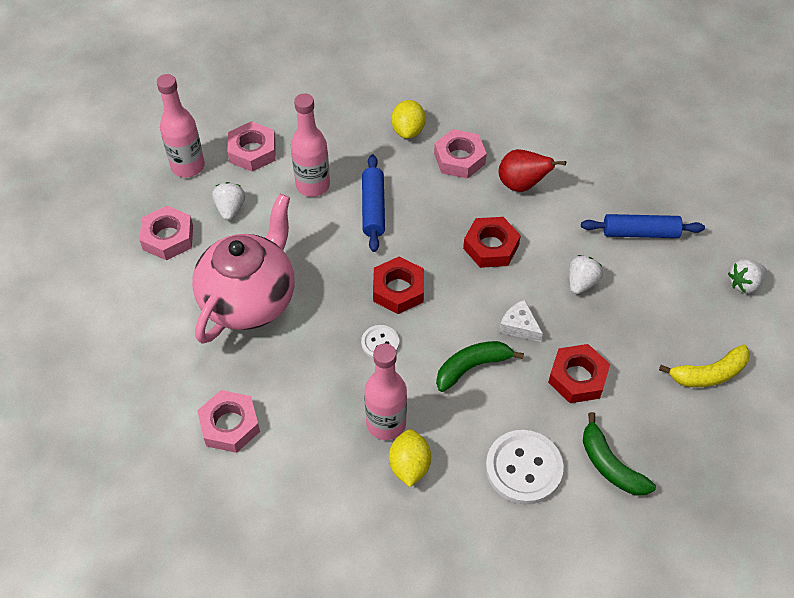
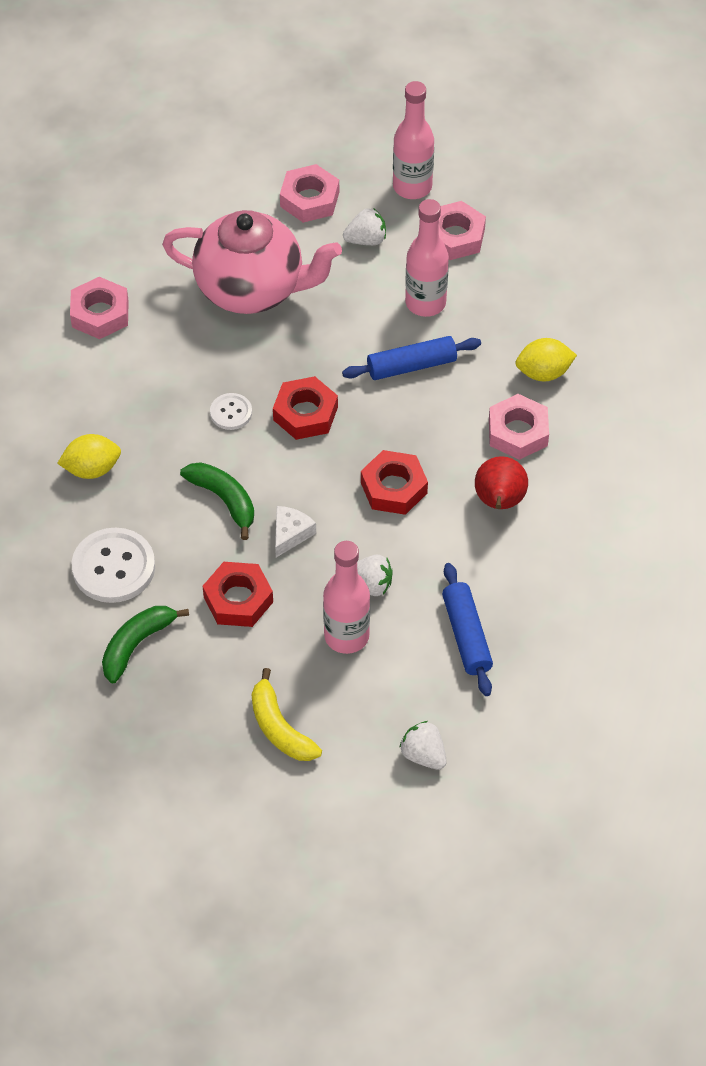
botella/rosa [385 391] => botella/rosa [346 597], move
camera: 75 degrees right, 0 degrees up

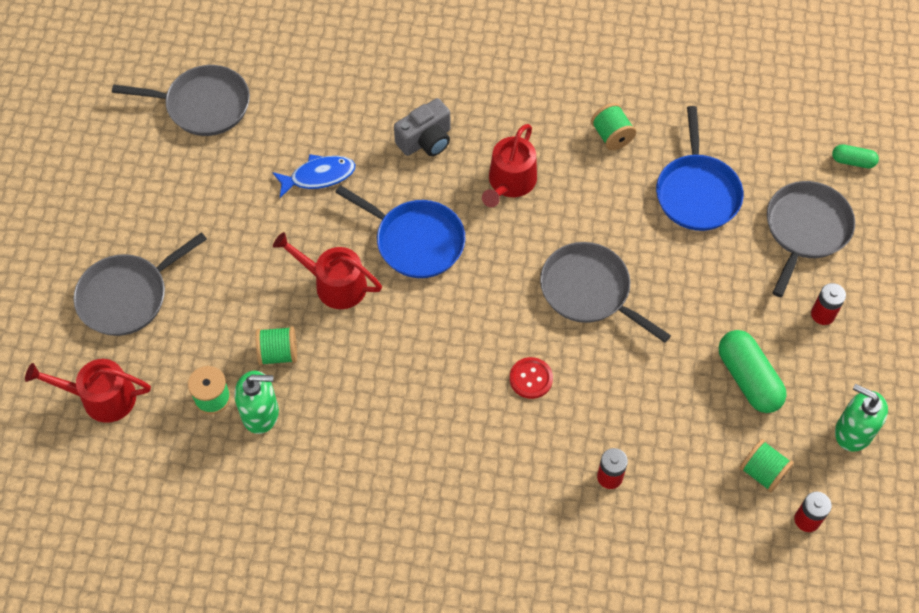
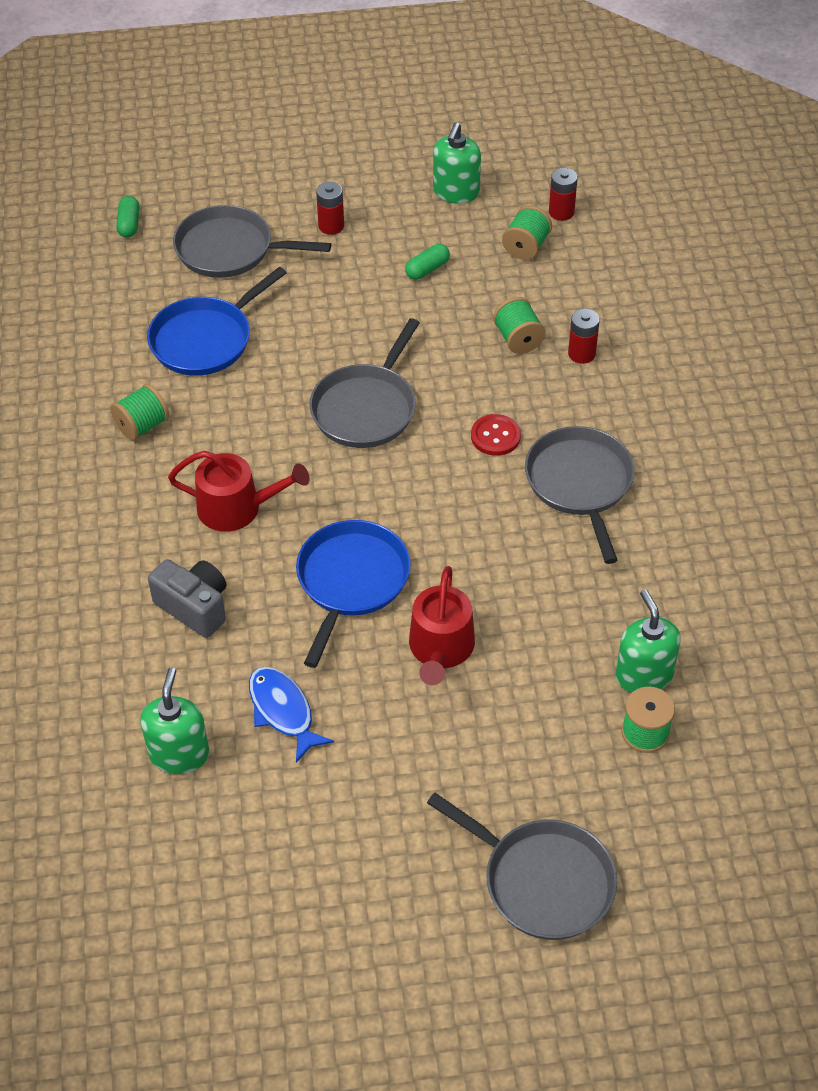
sartén/gris [181 100] => sartén/gris [580 495], move
sartén/azul [699 168] => sartén/azul [216 321], 150 degrees clockwise
carrete/verde [276 346] => carrete/verde [519 325], move
cápsula/verde [753 371] => cápsula/verde [427 262], x0.54
regadera/rojo [88 391] => nothing
nothing => dispensador de jabón/verde [174 720]
camera: 105 degrees left, 10 degrees down

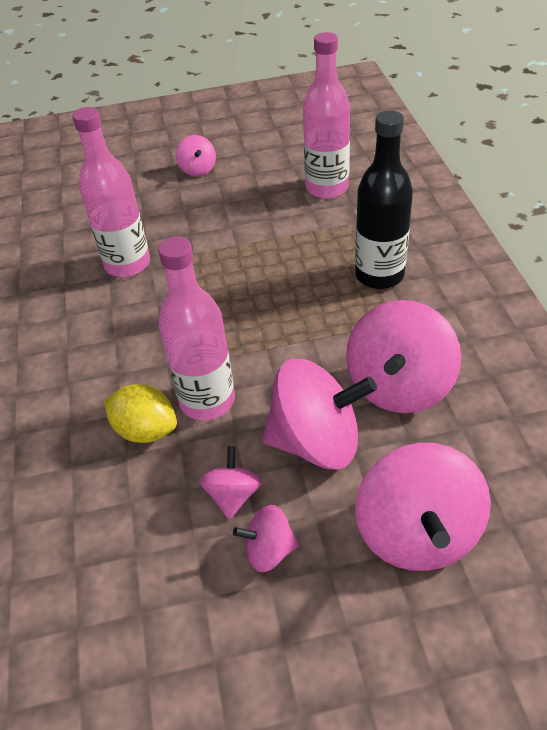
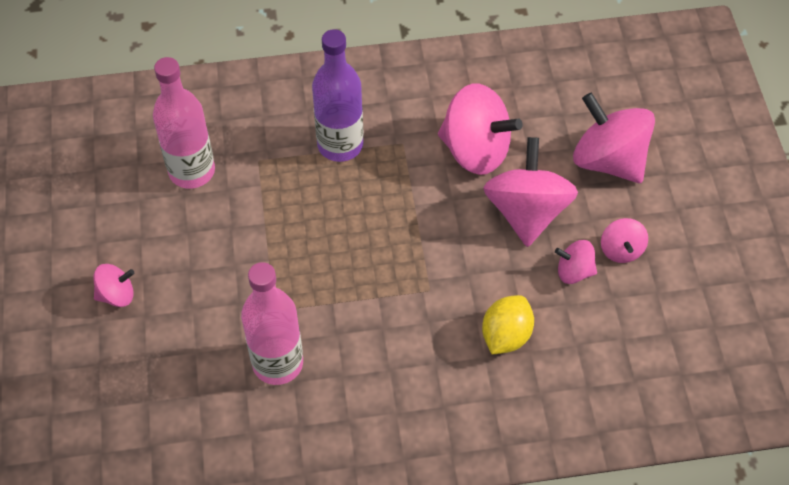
botella/negro [384 199] => botella/morado [338 95]
botella/rosa [196 328] => nothing
peonza/rosa [423 507] => peonza/rosa [614 138], 135 degrees counterclockwise
camera: 90 degrees left, 10 degrees up

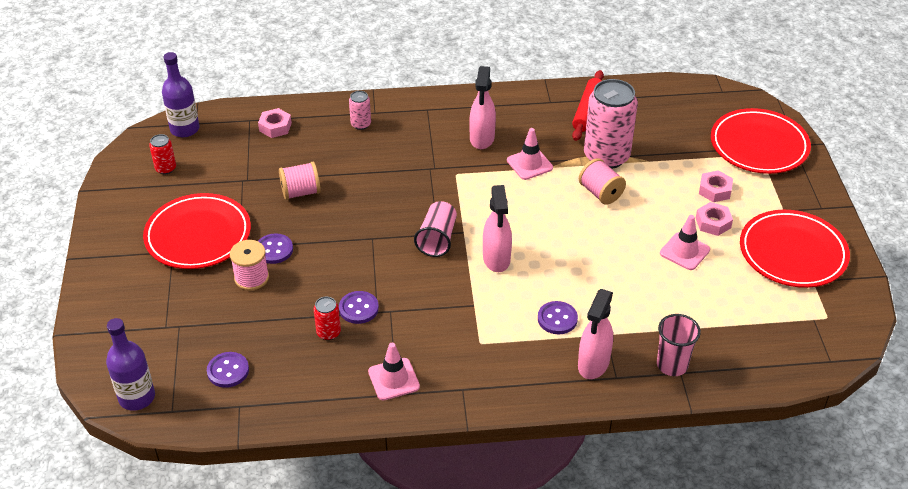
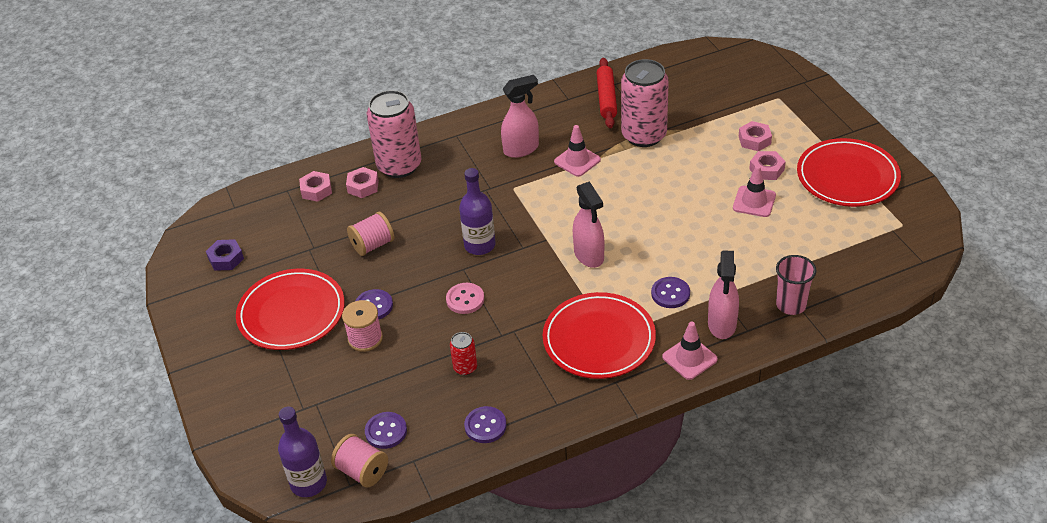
botella/morado [181 94] => botella/morado [477 211], move
pulverizador/rosa [482 107] => pulverizador/rosa [520 116], 105 degrees counterclockwise
lata/rosa [360 110] => lata/rosa [394 134], x2.21
plato/rojo [761 141] => plato/rojo [599 335], move
lata/rojo [162 154] => tuerca/morado [225 255]
carrete/rosa [602 181] => carrete/rosa [359 461], move
vaso/rosa [435 229] => nothing
botón/morado [359 307] => botón/morado [485 424], move
cono de tráfico/rosa [394 371] => cono de tráfico/rosa [690 351], move
nothing => tuerca/rosa [362 182]
nothing => botón/rosa [465 298]
camera: 15 degrees left, 0 degrees up

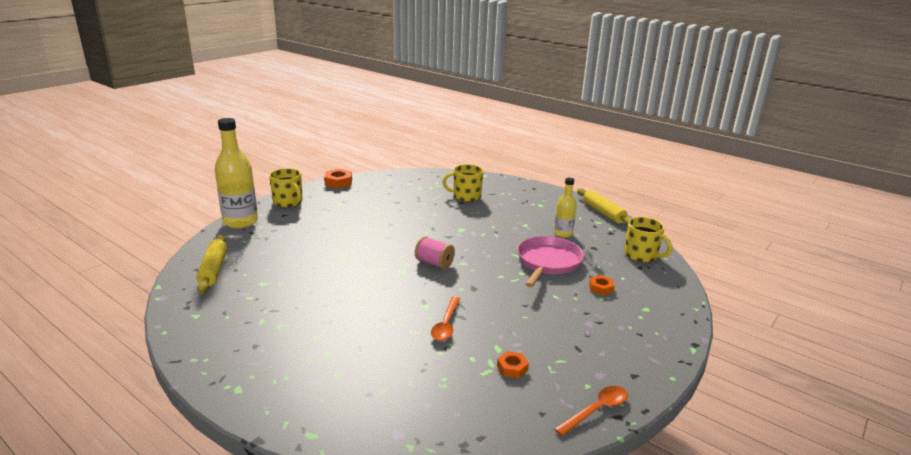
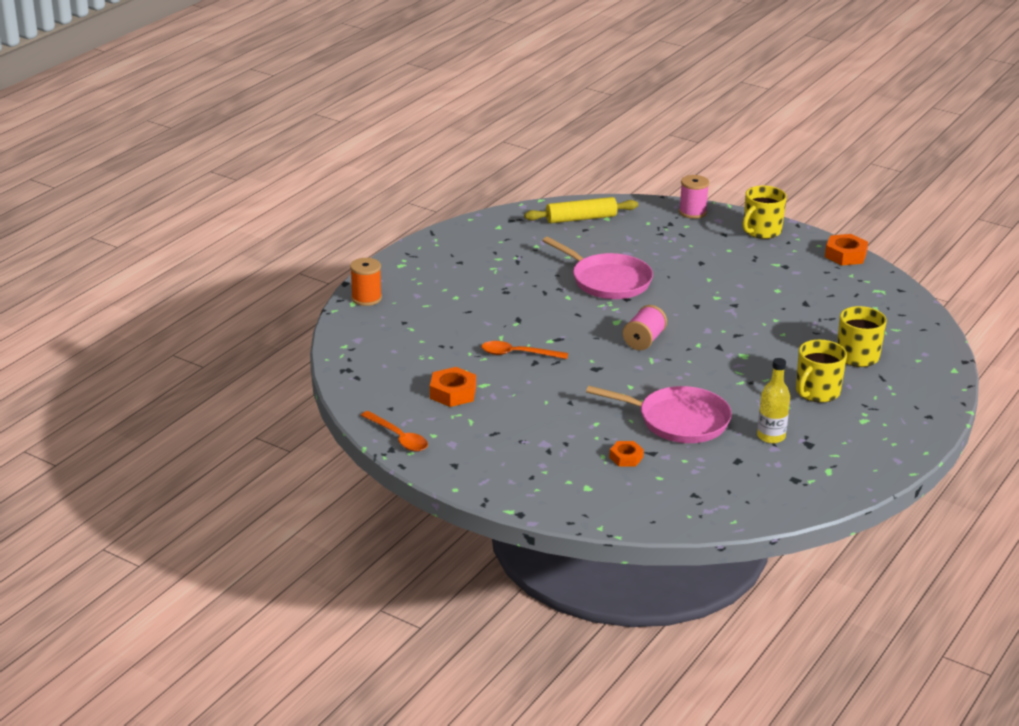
botella/amarillo [236 173] => carrete/rosa [694 197]
rodillo/amarillo [604 206] => nothing
taza/amarillo [648 239] => taza/amarillo [821 371], move
tuerca/naranja [513 364] => tuerca/naranja [453 387], x1.57
nothing => sartén/rosa [597 268]
nothing => carrete/naranja [366 282]
camera: 85 degrees right, 5 degrees up

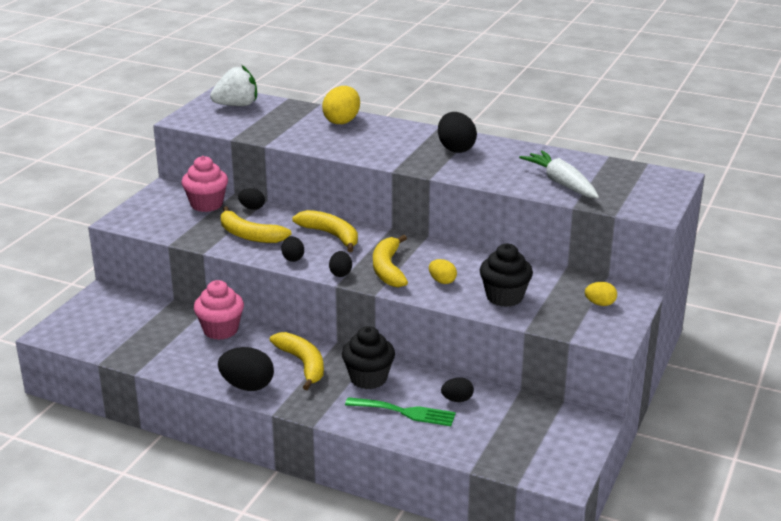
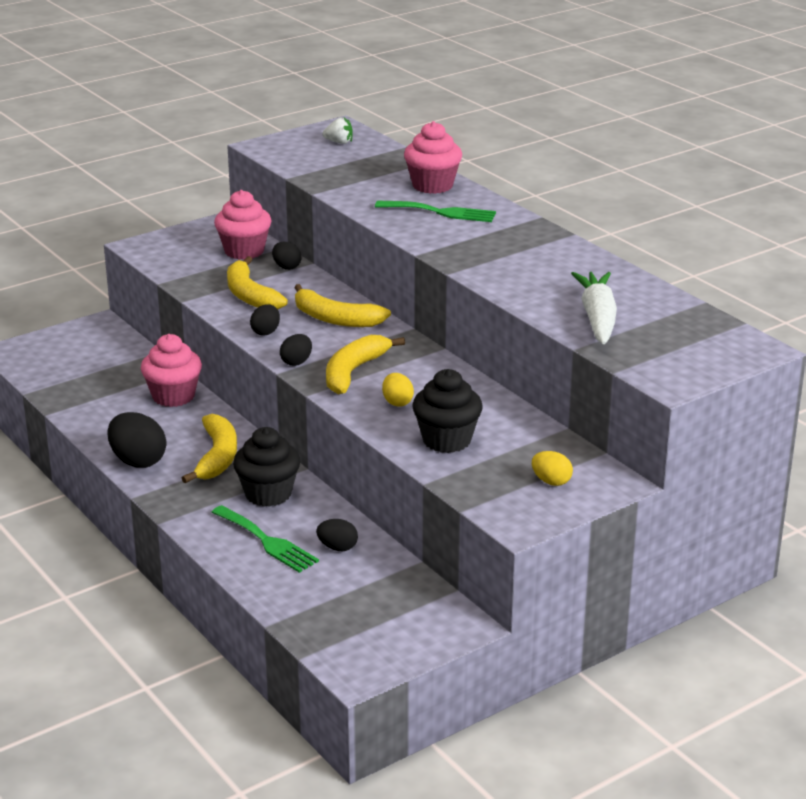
fresa/blanco [233 85] => fresa/blanco [337 131], x0.52
huevo/amarillo [341 105] => magdalena/rosa [433 157]
huevo/negro [457 132] => nothing
plátano/amarillo [325 231] => plátano/amarillo [342 305], 135 degrees clockwise
nothing => tenedor/verde [435 211]
camera: 30 degrees right, 0 degrees up

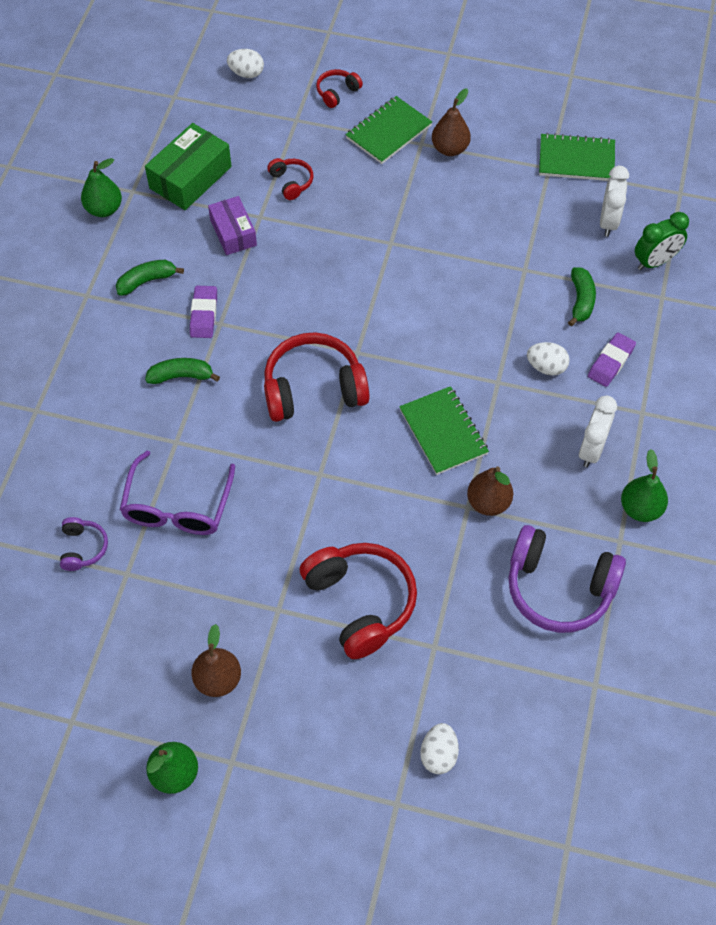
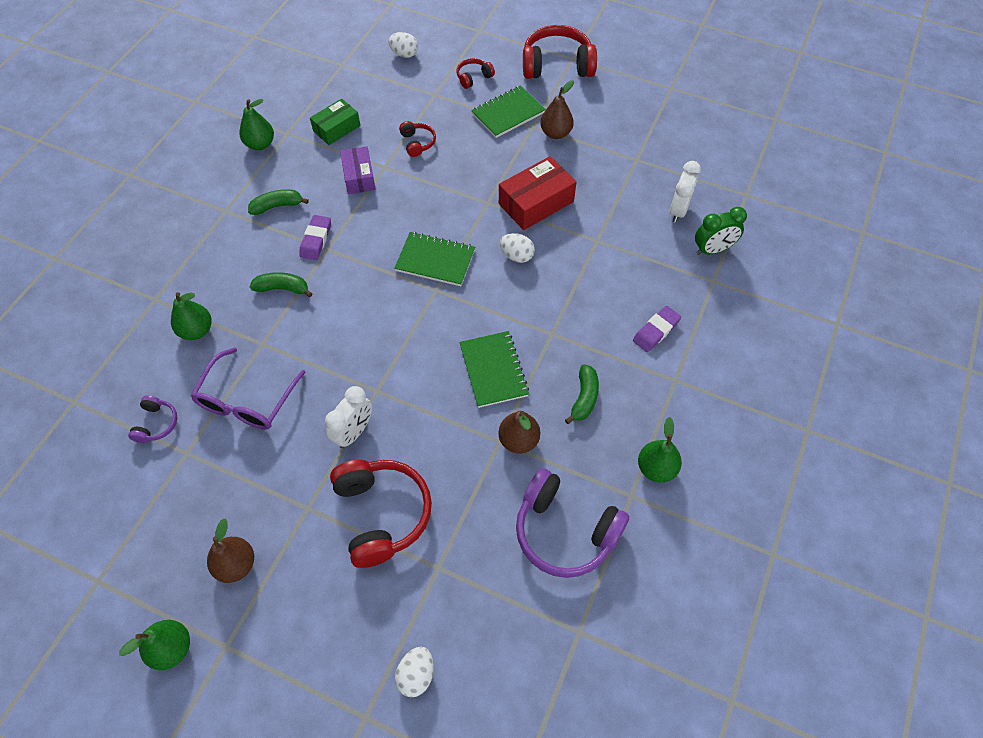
caja/verde [188 166] => caja/verde [335 122], x0.67
cuaderno/verde [577 157] => cuaderno/verde [434 259], move
plátano/verde [582 296] => plátano/verde [582 394], move
auriculares/rojo [316 377] => auriculares/rojo [560 52], move
huevo/blanco [548 359] => huevo/blanco [517 248], move
despertador/blanco [598 431] => despertador/blanco [348 417], move
nothing => caja/rojo [538 193]
nothing => pera/verde [191 316]
camera: 10 degrees right, 0 degrees up

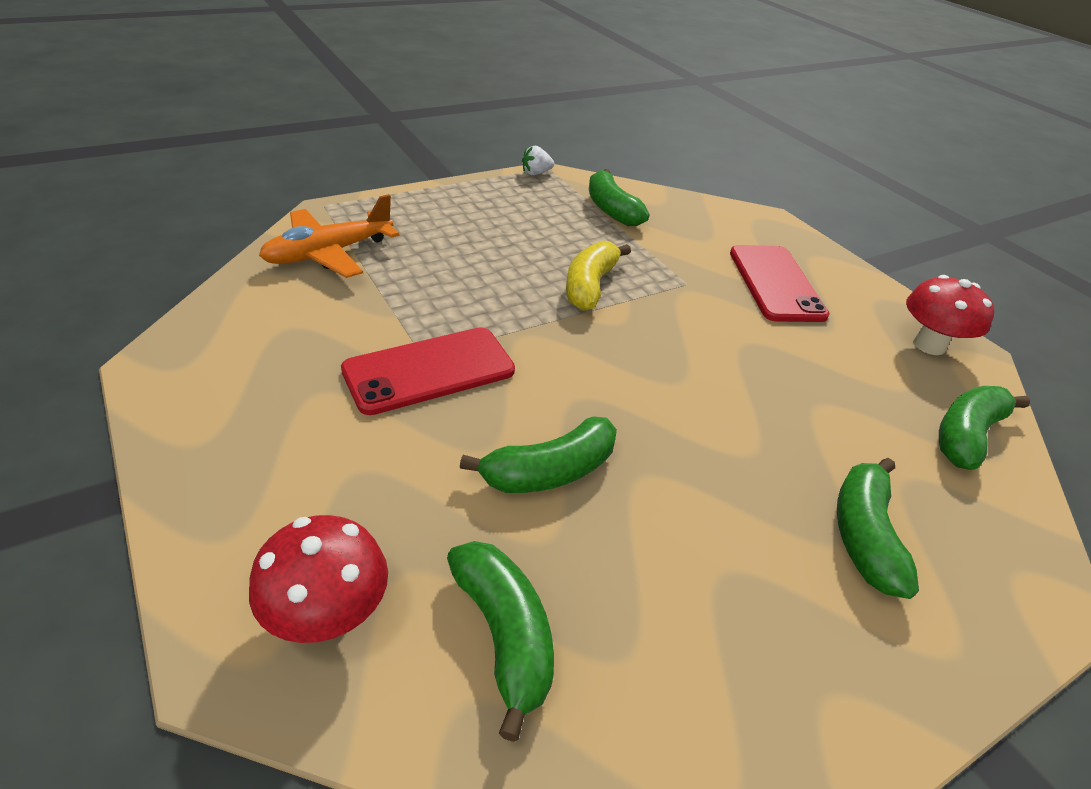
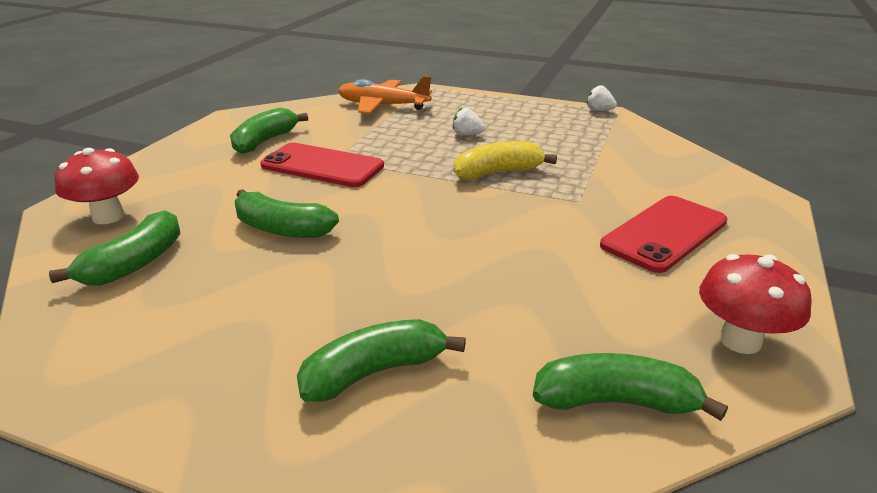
plátano/verde [619 197] => plátano/verde [269 131], move
nothing => fresa/blanco [469 122]
camera: 55 degrees right, 10 degrees down

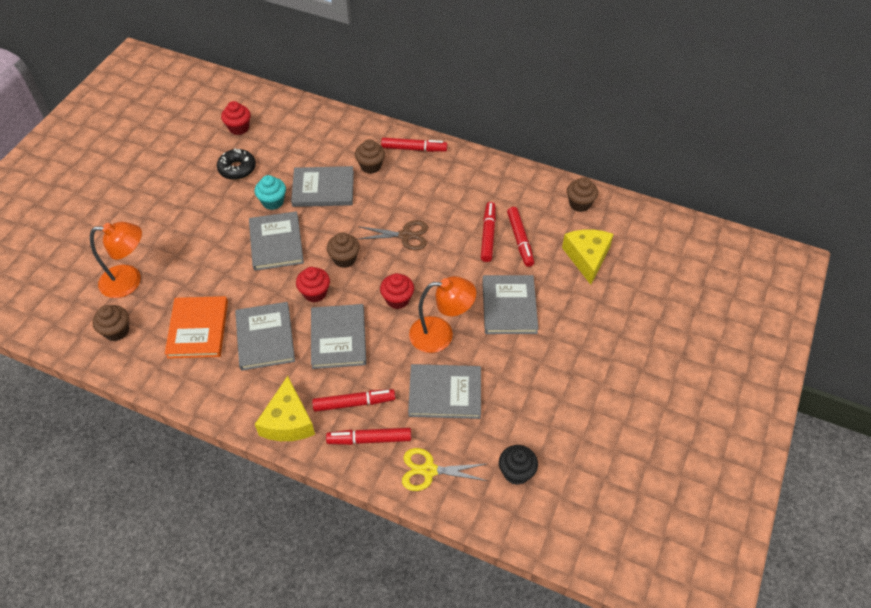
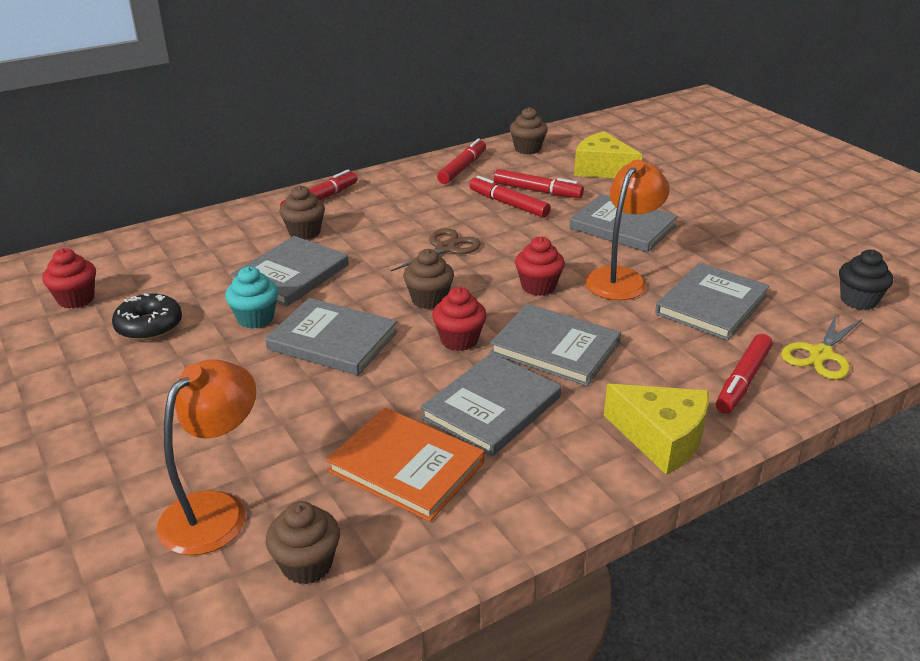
libro/gris [265 336] => libro/gris [490 405], 75 degrees counterclockwise
rotulador/rojo [353 400] => rotulador/rojo [461 161], move
camera: 55 degrees left, 20 degrees down

